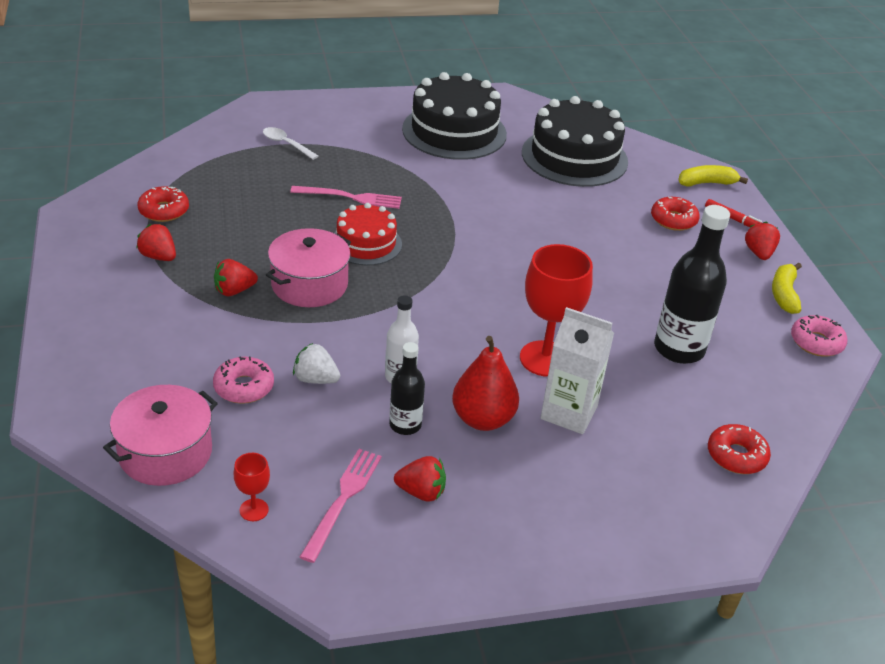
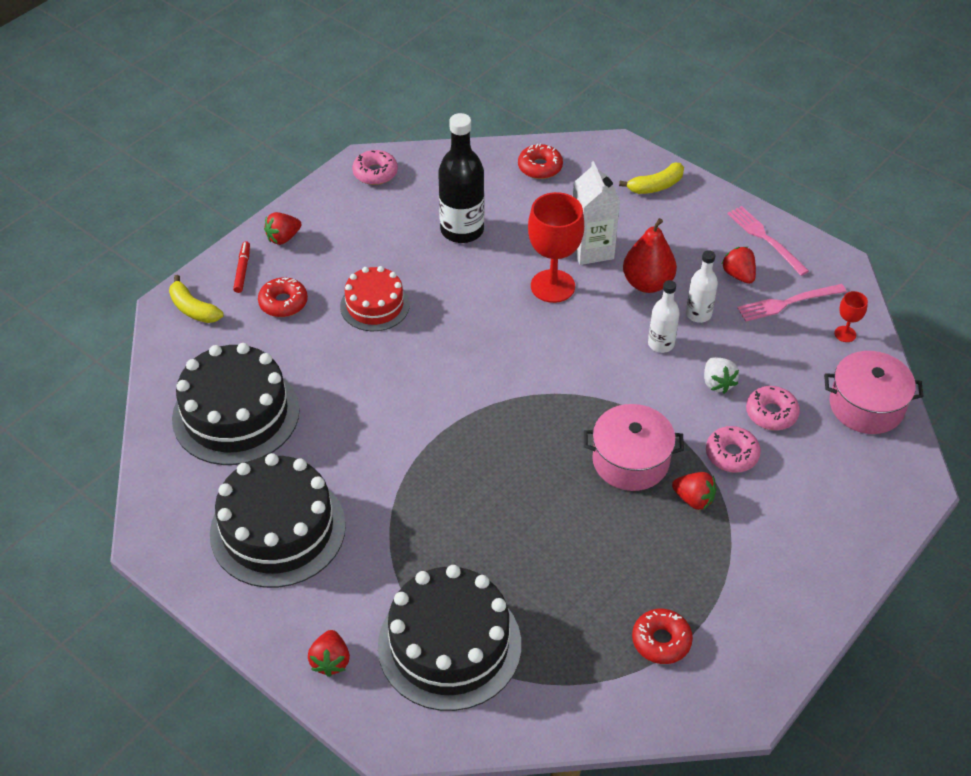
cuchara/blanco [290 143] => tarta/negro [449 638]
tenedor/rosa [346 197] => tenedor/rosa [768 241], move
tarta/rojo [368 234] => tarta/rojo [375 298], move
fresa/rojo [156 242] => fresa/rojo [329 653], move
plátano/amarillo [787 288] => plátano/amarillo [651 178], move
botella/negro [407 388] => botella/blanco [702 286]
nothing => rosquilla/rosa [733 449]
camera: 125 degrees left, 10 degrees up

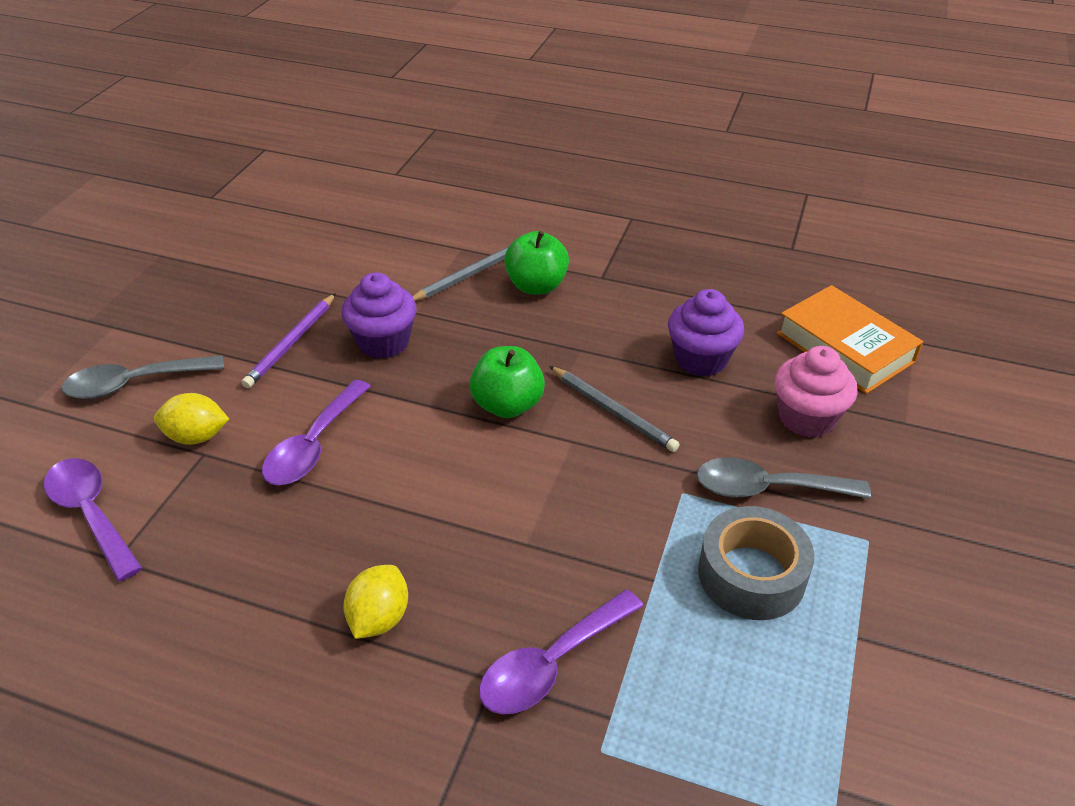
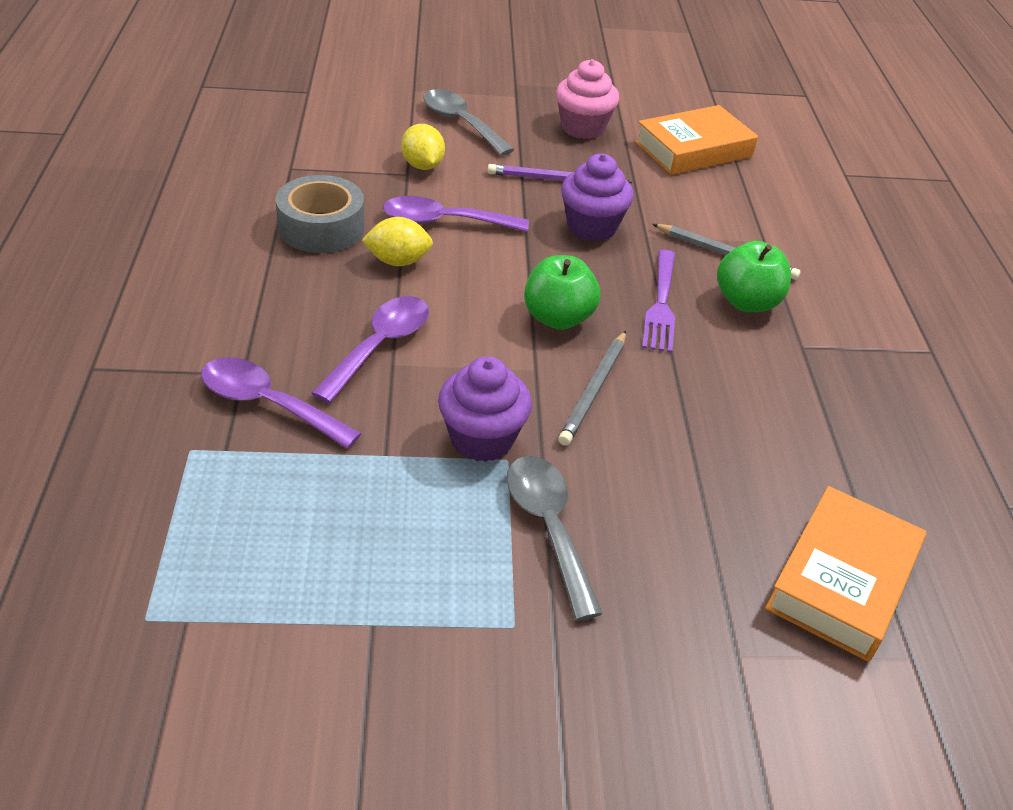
magdalena/morado [706 333] => magdalena/morado [485 409], move
magdalena/rosa [816 392] => magdalena/rosa [587 99], move
cuchara/morado [93 519] => cuchara/morado [370 349], move
cinta adhesiva/gris [756 563] => cinta adhesiva/gris [320 214], move
limón/amarillo [376 602] => limón/amarillo [397 241], move
nothing => libro/naranja [696 140]
nothing => tenedor/morado [658 301]
camera: 65 degrees right, 0 degrees up

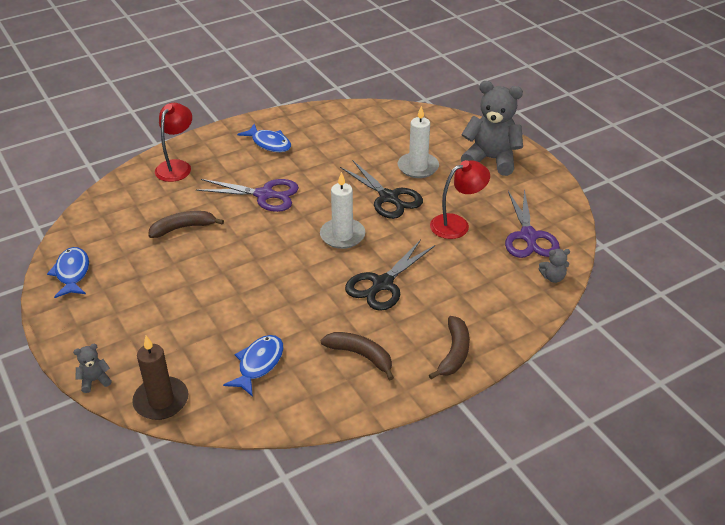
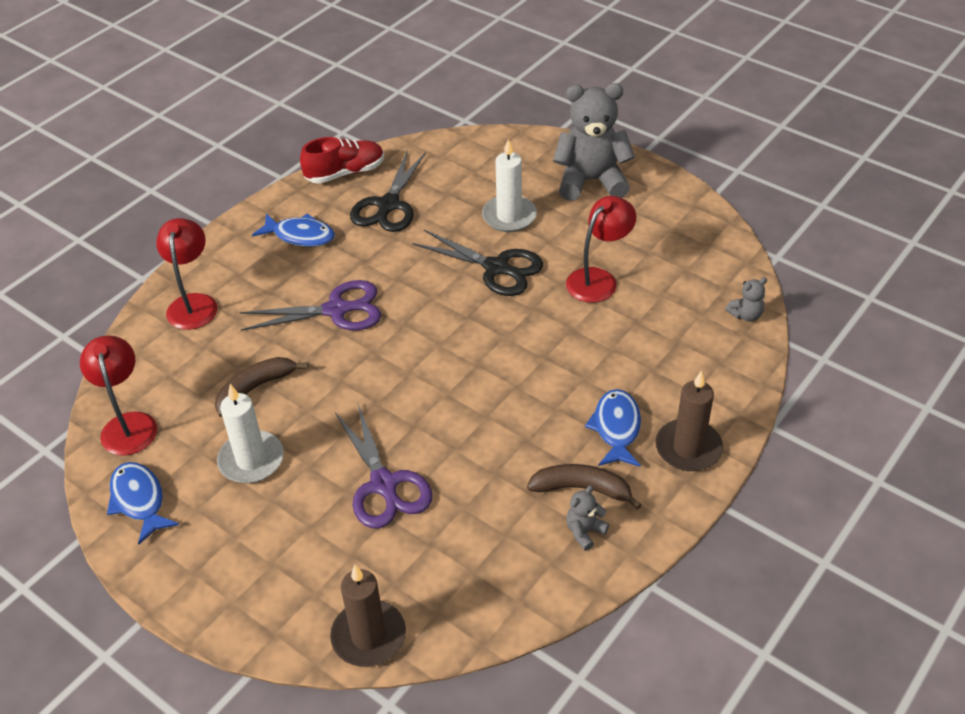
vela/blanco [342 210] => vela/blanco [250 433], move
tijeras/morado [532 223] => tijeras/morado [383 466], move
tijeras/negro [390 275] => tijeras/negro [388 191], move
plátano/marrón [449 347] => vela/marrón [689 421]
pez/azul [253 366] => pez/azul [613 428], move
osito/gris [92 368] => osito/gris [587 518], move
nothing => zapato/rojo [342 160]
nothing => lámpara/rojo [118 396]
camera: 20 degrees left, 5 degrees up

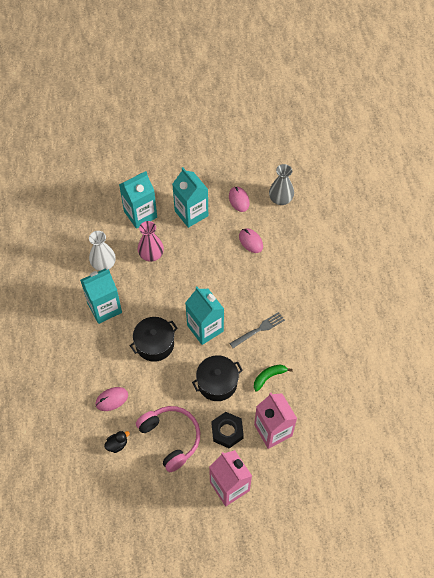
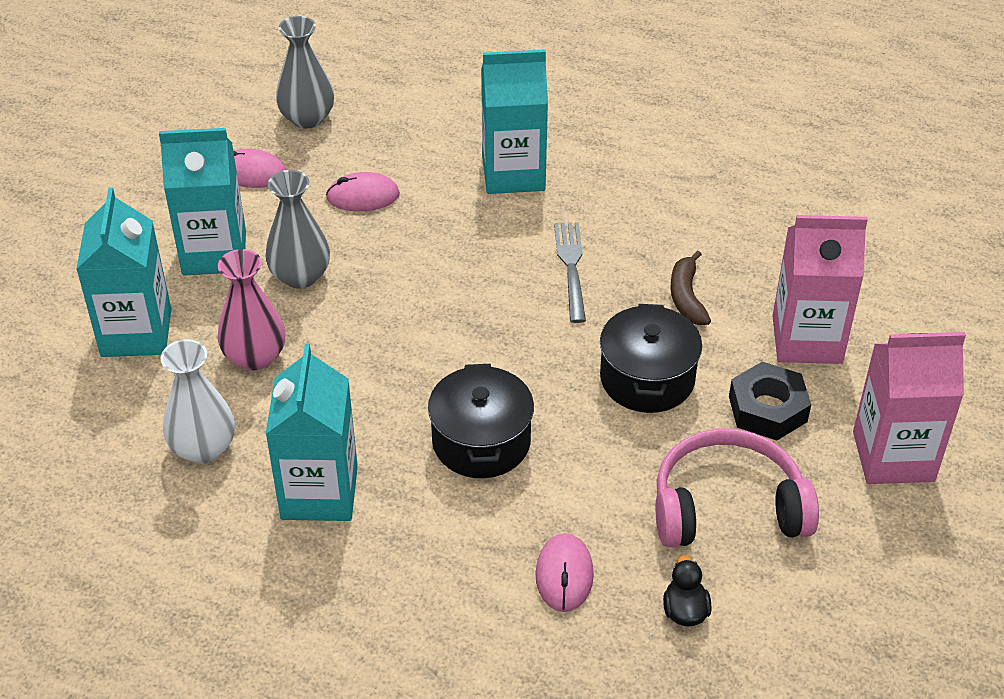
cartón de leche/turquesa [204 316] => cartón de leche/turquesa [514 122], move
plátano/verde [273 378] => plátano/marrón [690 288]
nothing => florero/gris [297 229]
camera: 60 degrees left, 15 degrees down

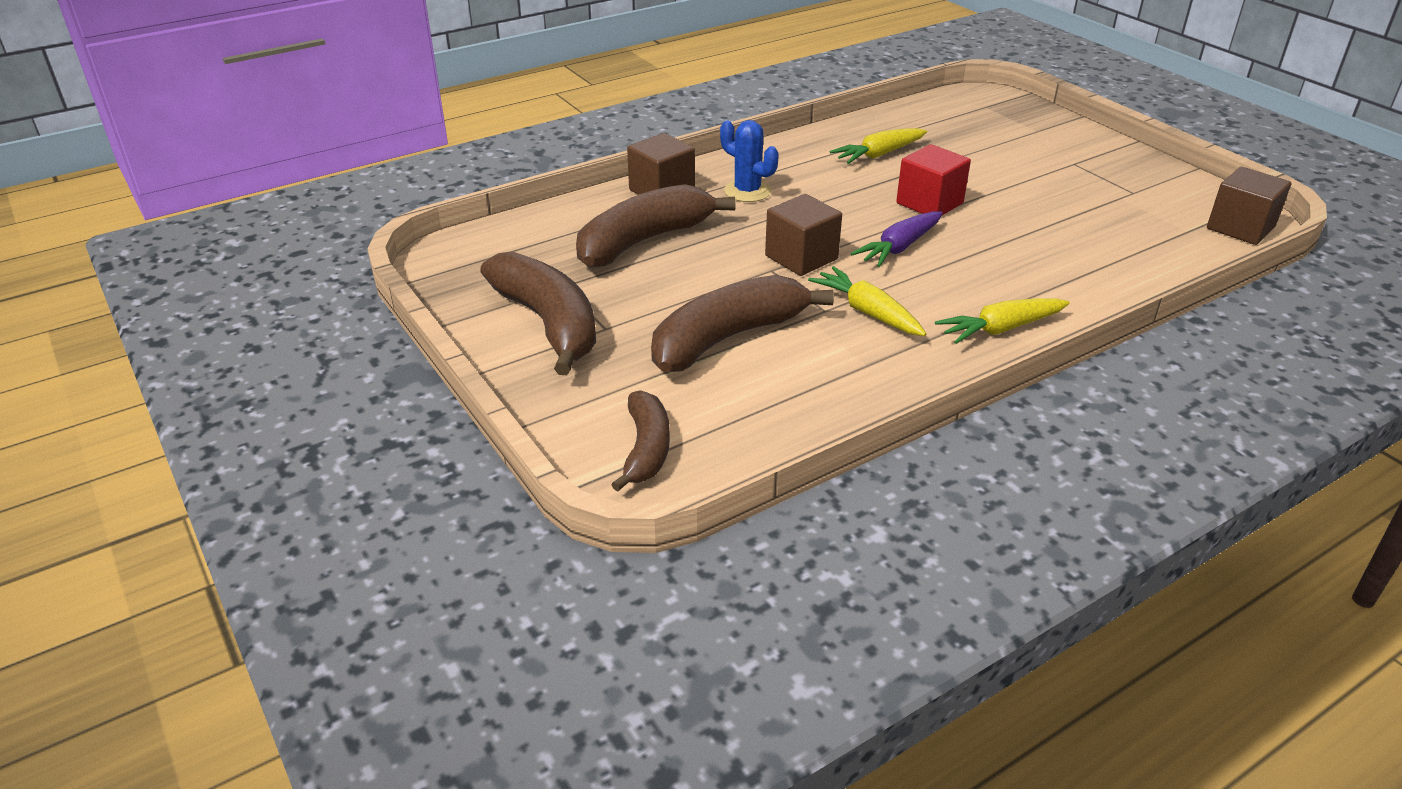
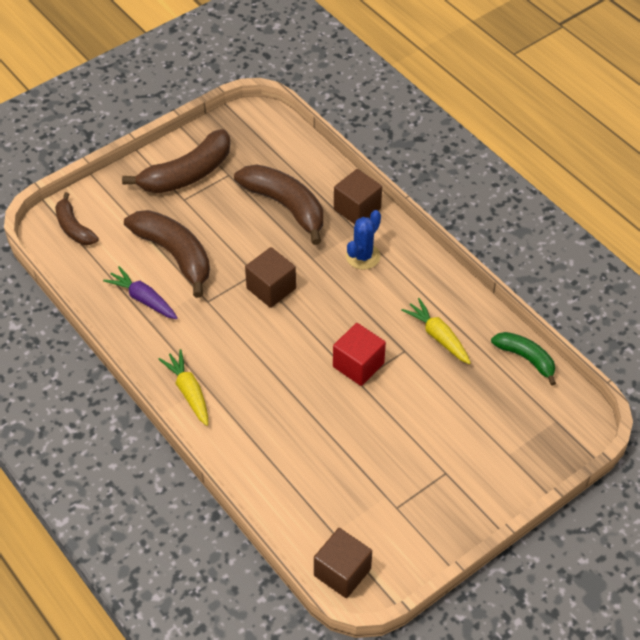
zanahoria/morado [897 239] => zanahoria/morado [140 292], move
zanahoria/amarillo [867 301] => nothing
plátano/marrón [640 440] => plátano/marrón [77 218], 60 degrees clockwise
nothing => plátano/verde [523 359]
camera: 85 degrees right, 15 degrees up

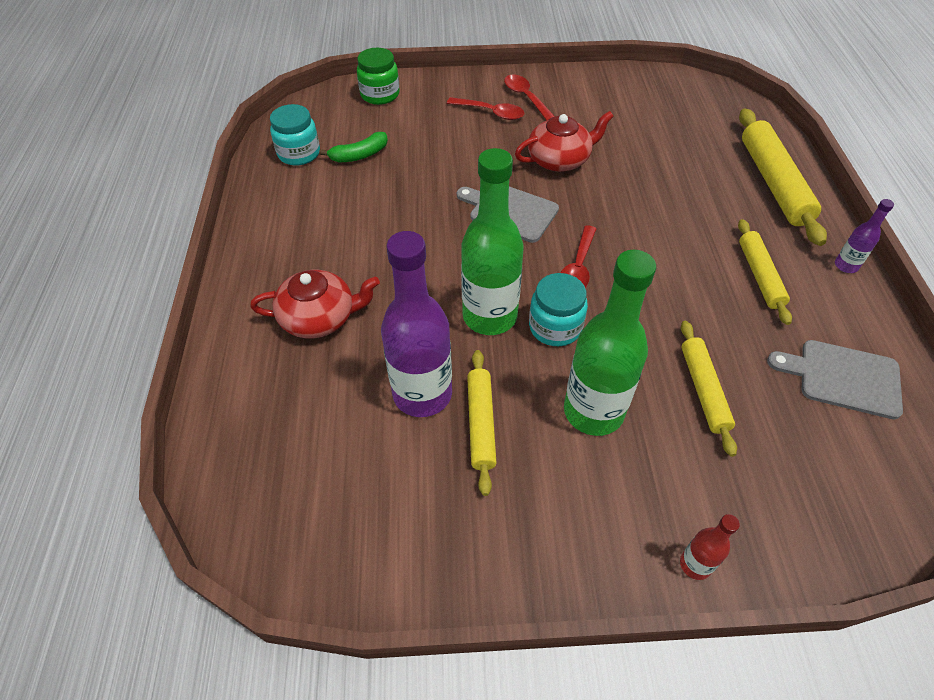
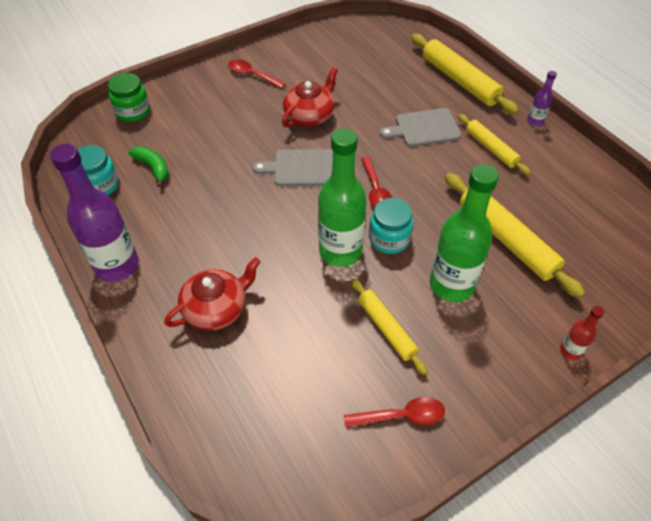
cuchara/rojo [485 108] => cuchara/rojo [394 412], move
plátano/verde [353 147] => plátano/verde [148 166], 75 degrees counterclockwise
botella/morado [416 324] => botella/morado [94 213], move
rodillo/amarillo [709 389] => rodillo/amarillo [515 235], x1.64
tabla de cortar/gris [835 379] => tabla de cortar/gris [421 127], move
camera: 30 degrees left, 0 degrees up

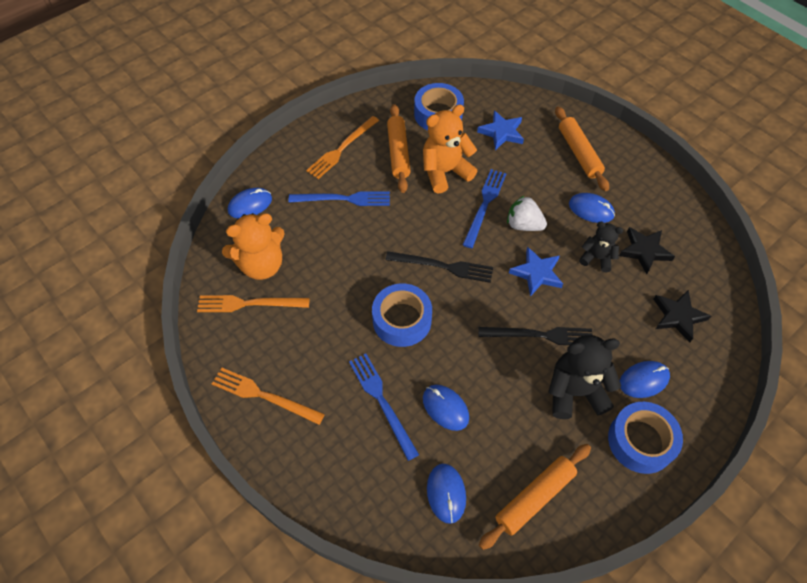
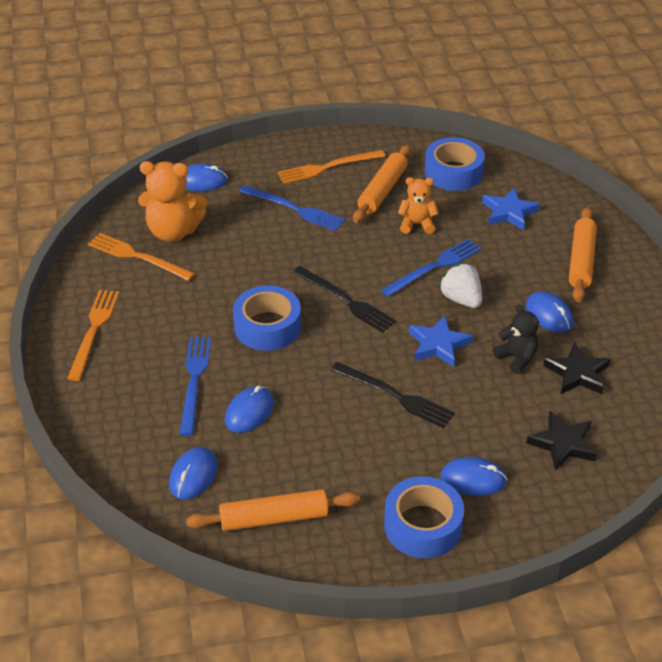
osito/naranja [450 148] => osito/naranja [418 205], x0.59
osito/negro [584 377] => nothing
tenedor/naranja [268 396] => tenedor/naranja [93 335], 45 degrees clockwise
ratón/azul [446 408] => ratón/azul [249 409], 45 degrees clockwise
camera: 30 degrees right, 15 degrees down

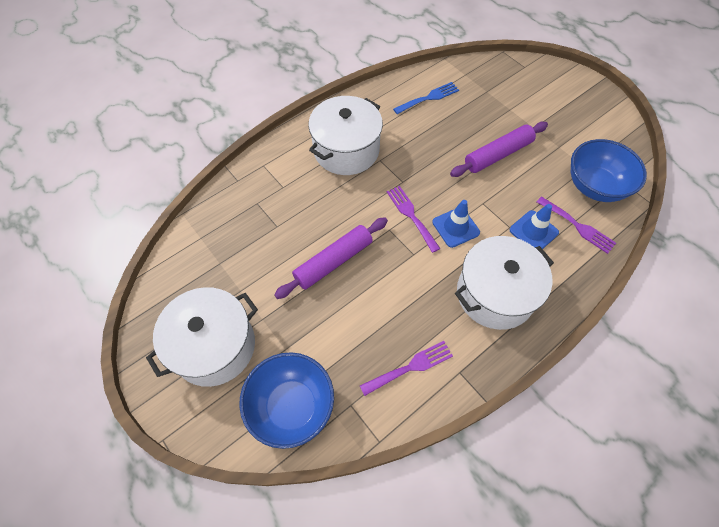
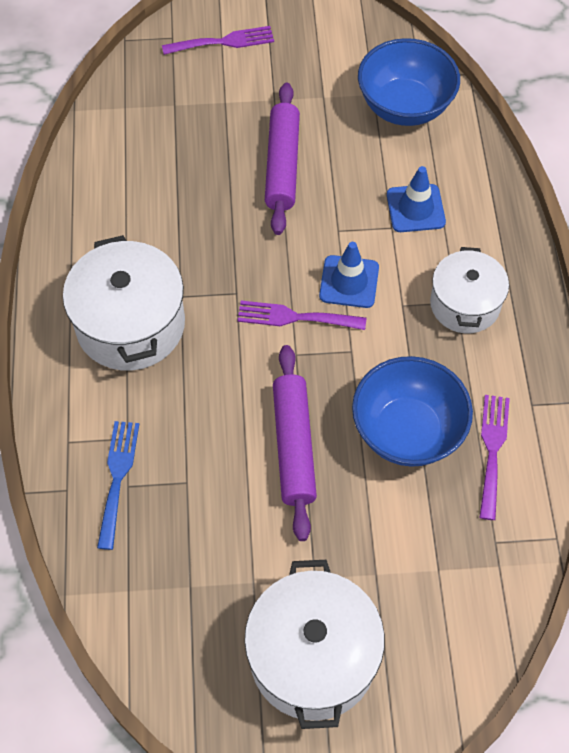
tenedor/azul [426 98] => tenedor/azul [118 485], move
tenedor/morado [576 225] => tenedor/morado [218 40], move
olla/blanco [504 283] => olla/blanco [469 290], x0.65
cuenco/azul [286 400] => cuenco/azul [412 411], move
camera: 55 degrees left, 0 degrees up

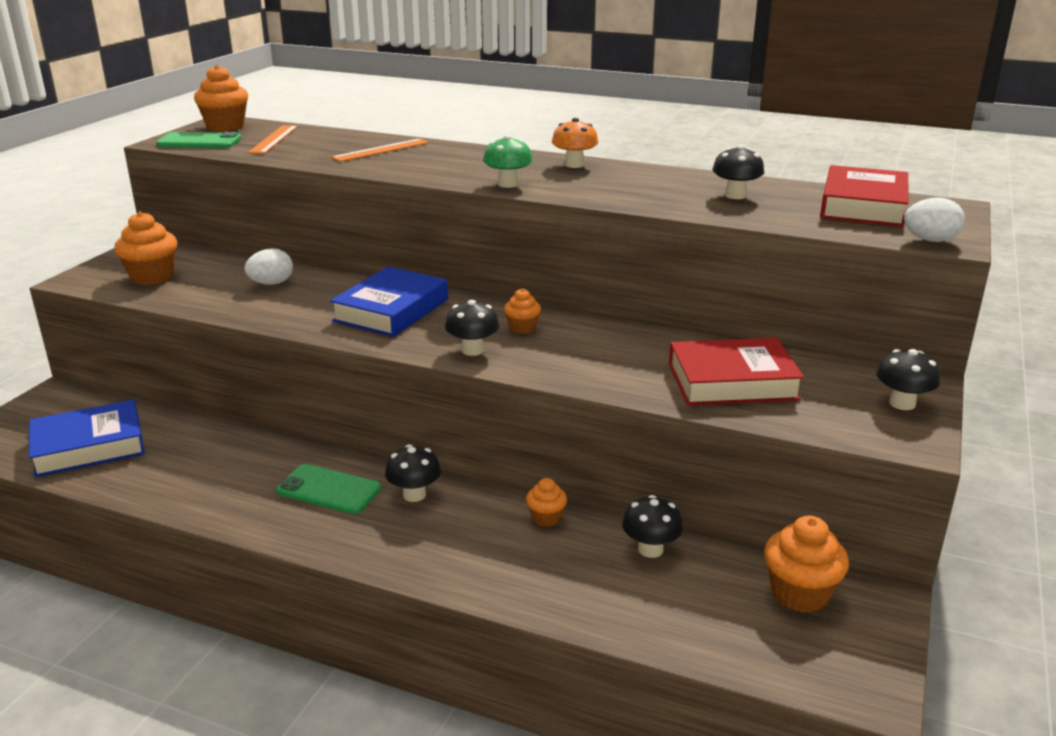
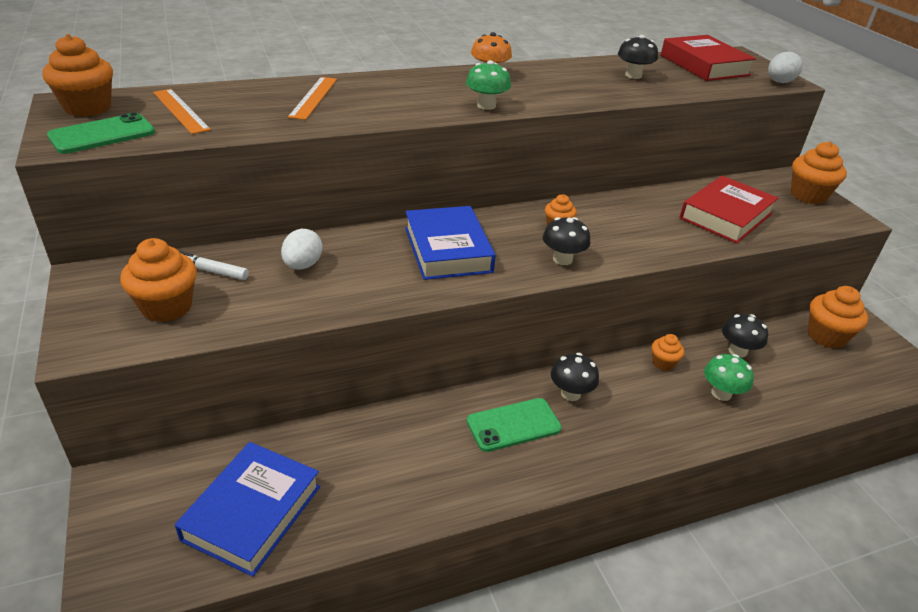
seta/negro [908 379] => magdalena/naranja [819 172]
nothing => rotulador/blanco [214 265]
nothing => seta/verde [729 377]
camera: 45 degrees left, 10 degrees up

